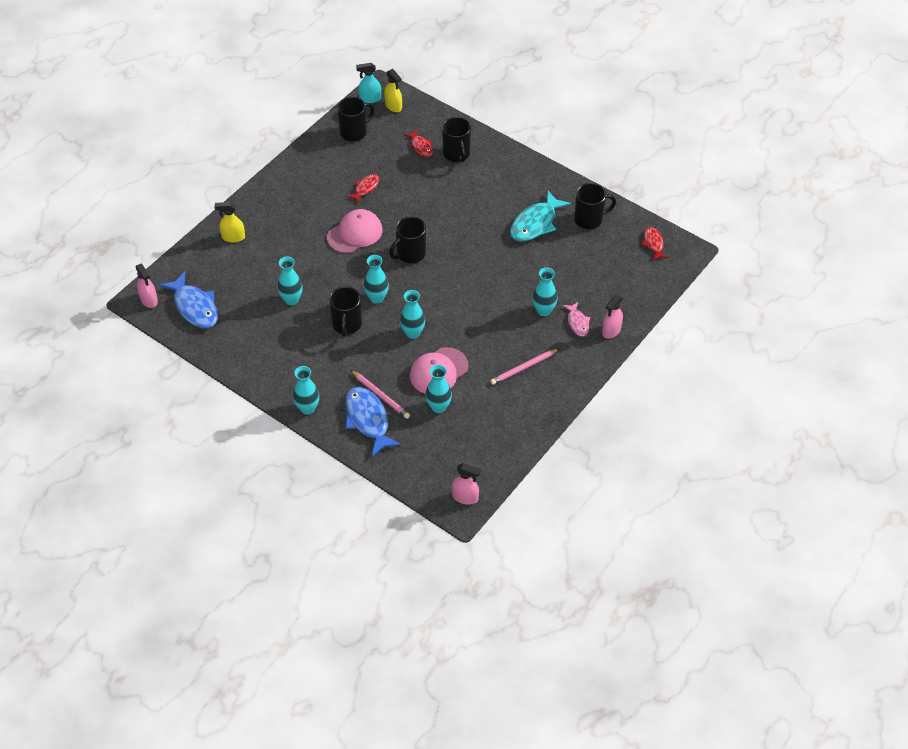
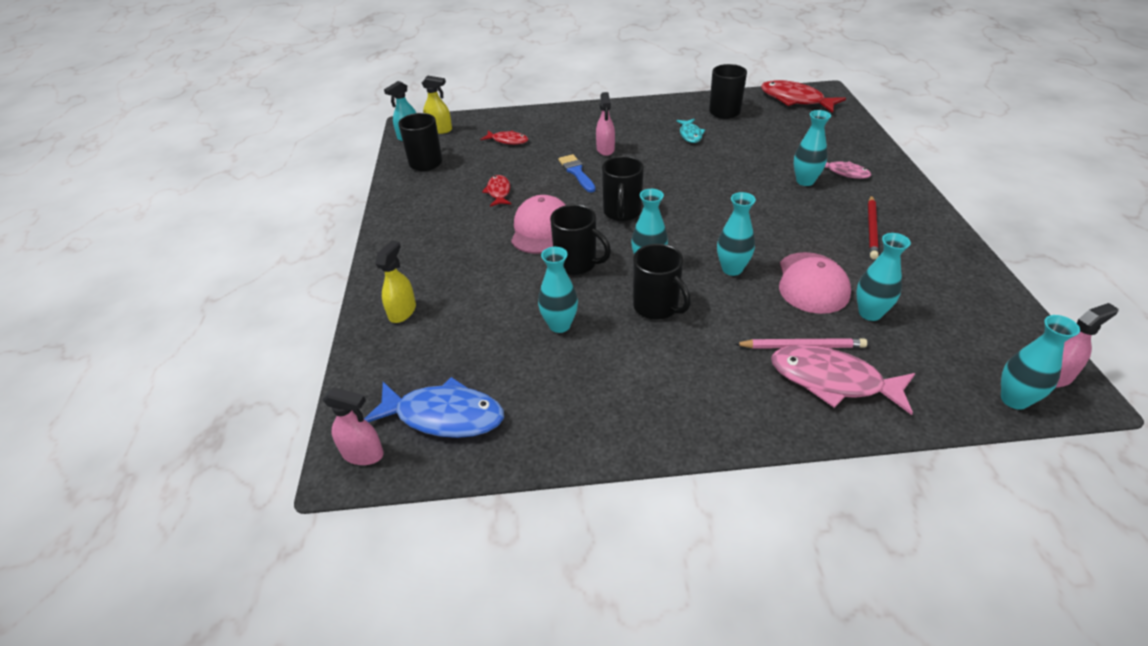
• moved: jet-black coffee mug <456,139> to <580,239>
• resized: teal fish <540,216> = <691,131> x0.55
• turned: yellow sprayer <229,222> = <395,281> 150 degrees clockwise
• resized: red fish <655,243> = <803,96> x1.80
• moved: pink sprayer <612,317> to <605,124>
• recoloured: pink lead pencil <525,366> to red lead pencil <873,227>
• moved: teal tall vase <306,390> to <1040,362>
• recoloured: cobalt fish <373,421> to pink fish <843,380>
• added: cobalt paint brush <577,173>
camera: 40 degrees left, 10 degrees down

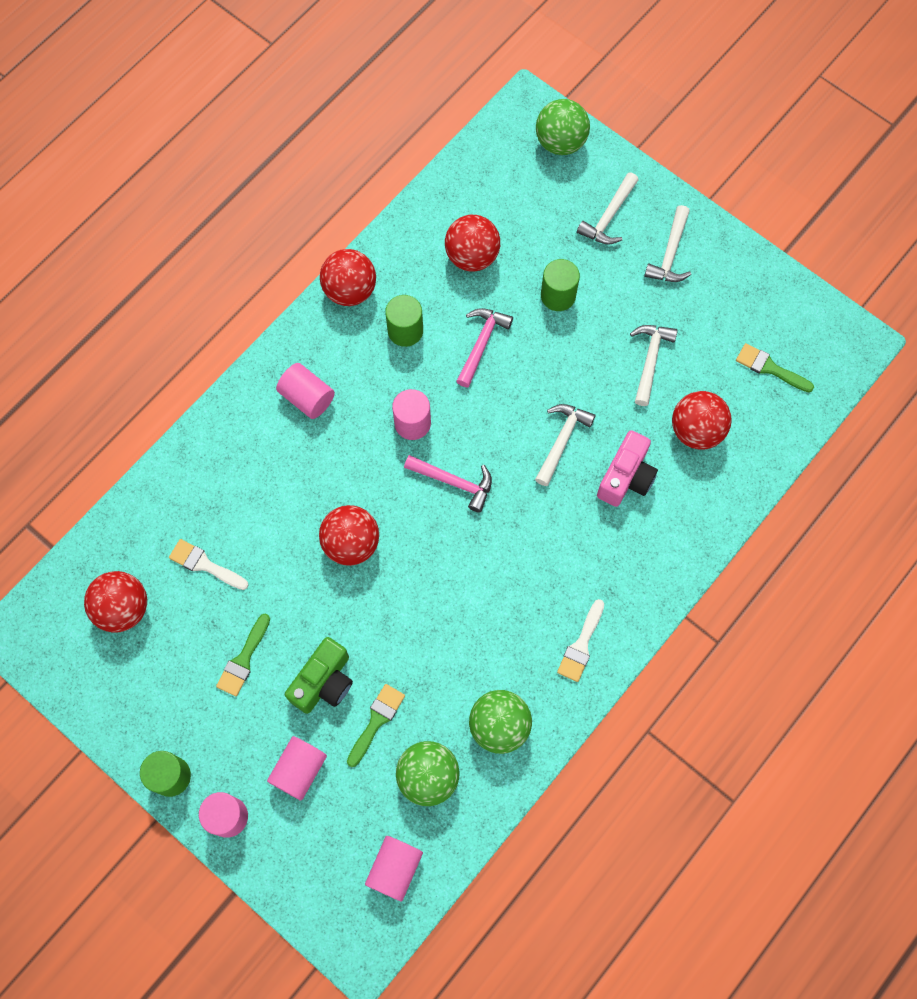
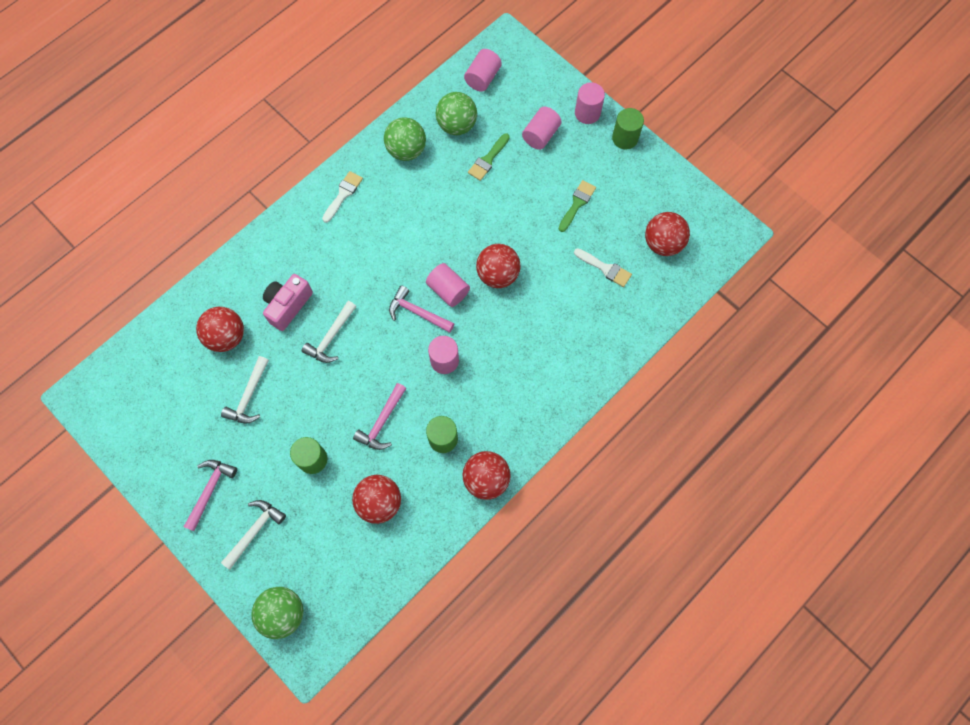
• recoloured: pure white carpenter's hammer <667,243> to pink carpenter's hammer <210,495>
• removed: emerald paint brush <775,367>
• moved: pink solid cylinder <305,391> to <448,285>
• removed: emerald compact camera <319,675>
camera: 175 degrees left, 0 degrees up

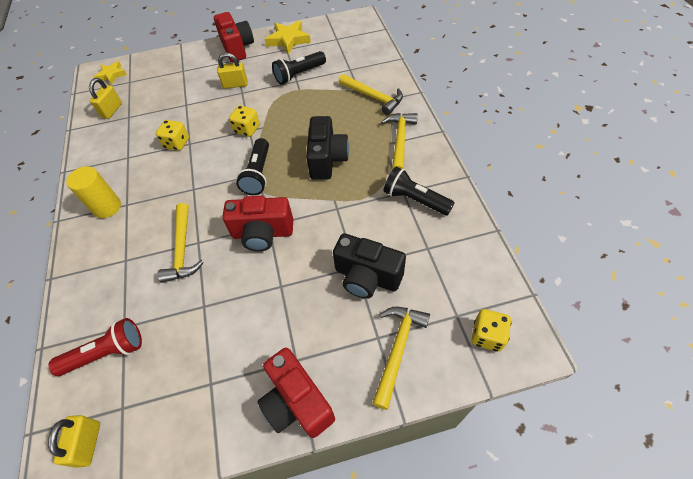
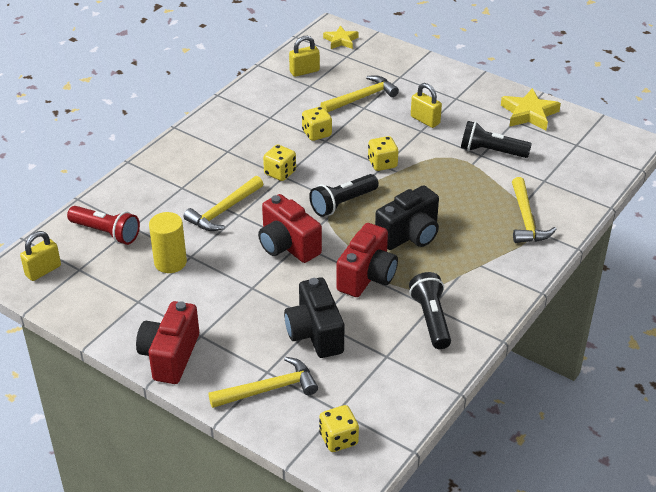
• moved: red compact camera <234,37> to <367,260>
• moved: yellow carpenter's hammer <399,141> to <359,93>
• moved: yellow solid cylinder <93,192> to <168,242>
• added: yellow dice <279,163>
camera: 45 degrees right, 15 degrees down

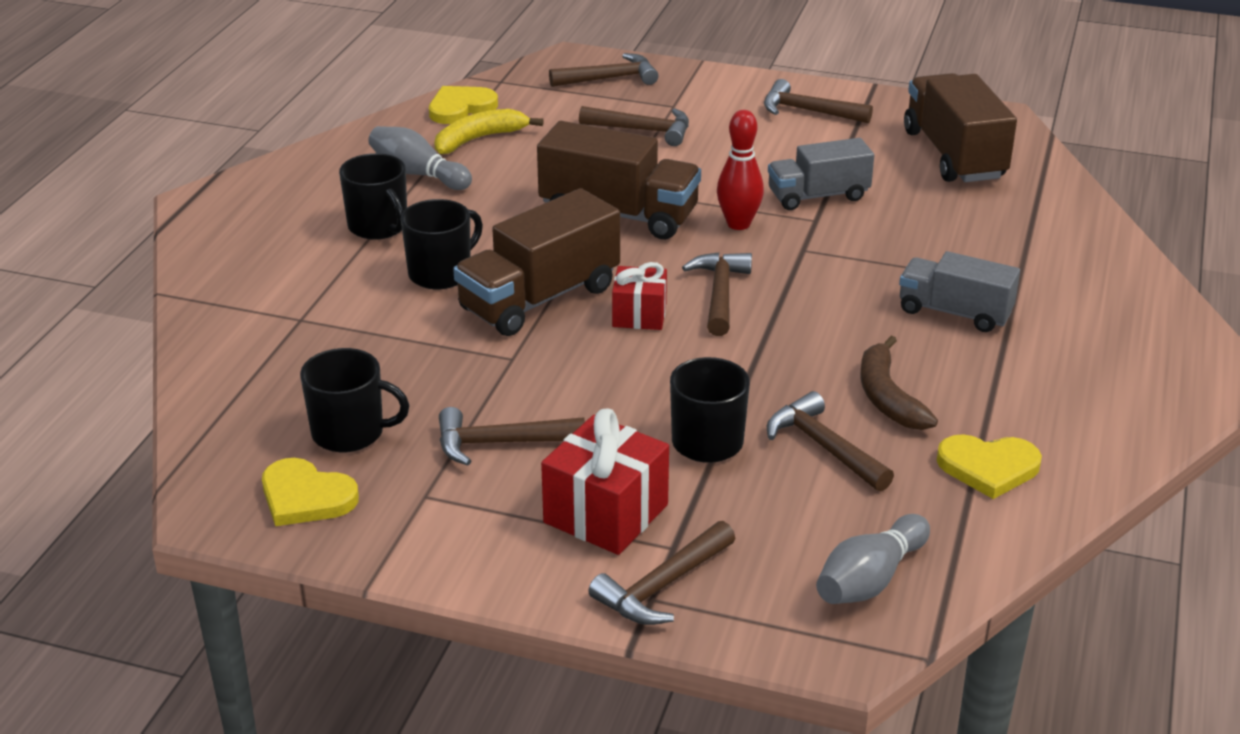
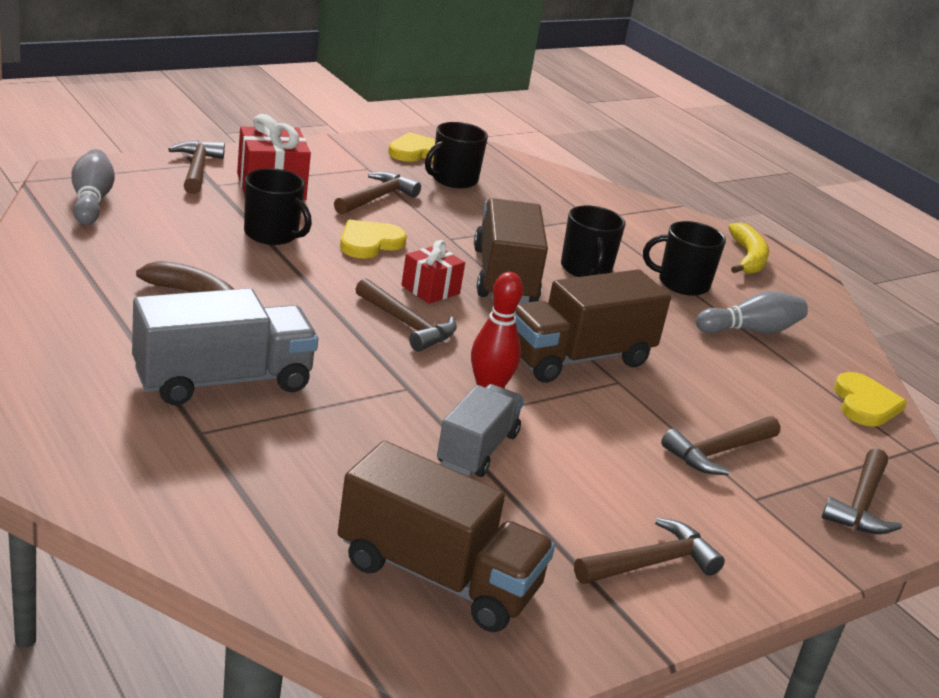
• moved: yellow banana <489,131> to <748,248>
• resized: ash-grey truck <959,291> = <225,346> x1.53
• removed: russet carpenter's hammer <830,441>
• moved: yellow love heart <989,466> to <373,239>
camera: 125 degrees right, 5 degrees down

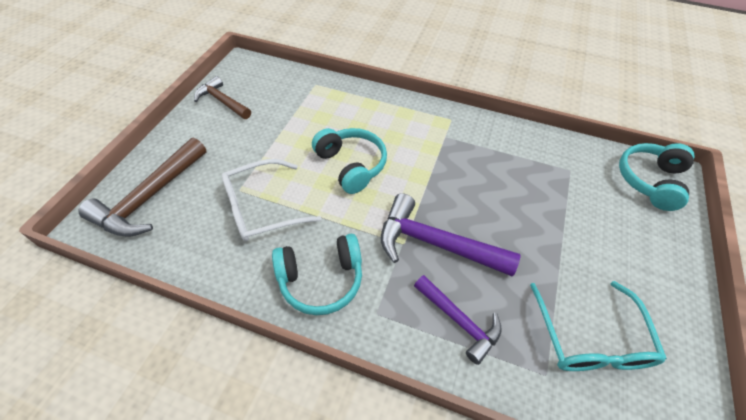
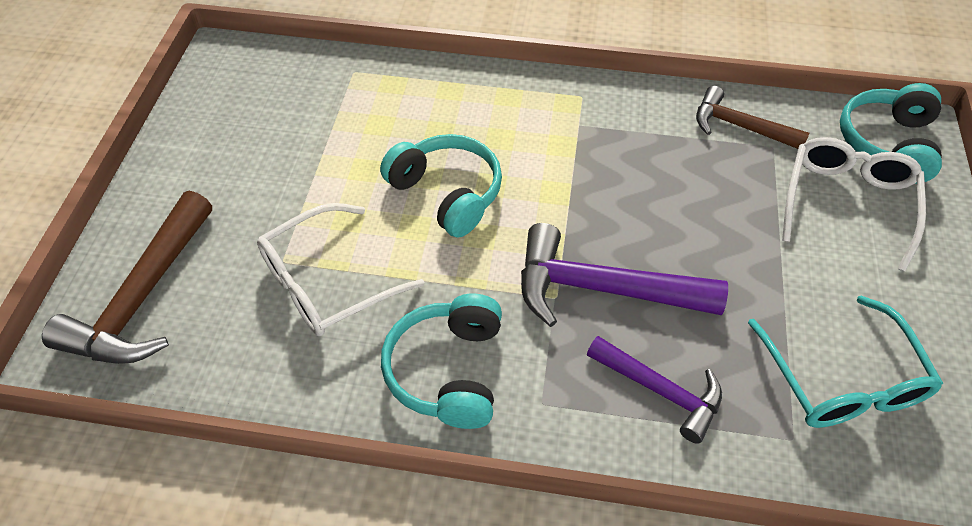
• moved: russet carpenter's hammer <222,97> to <753,117>
• turned: teal headset <317,274> = <441,361> 120 degrees clockwise
• added: pure white glasses <854,204>
camera: 10 degrees left, 0 degrees up

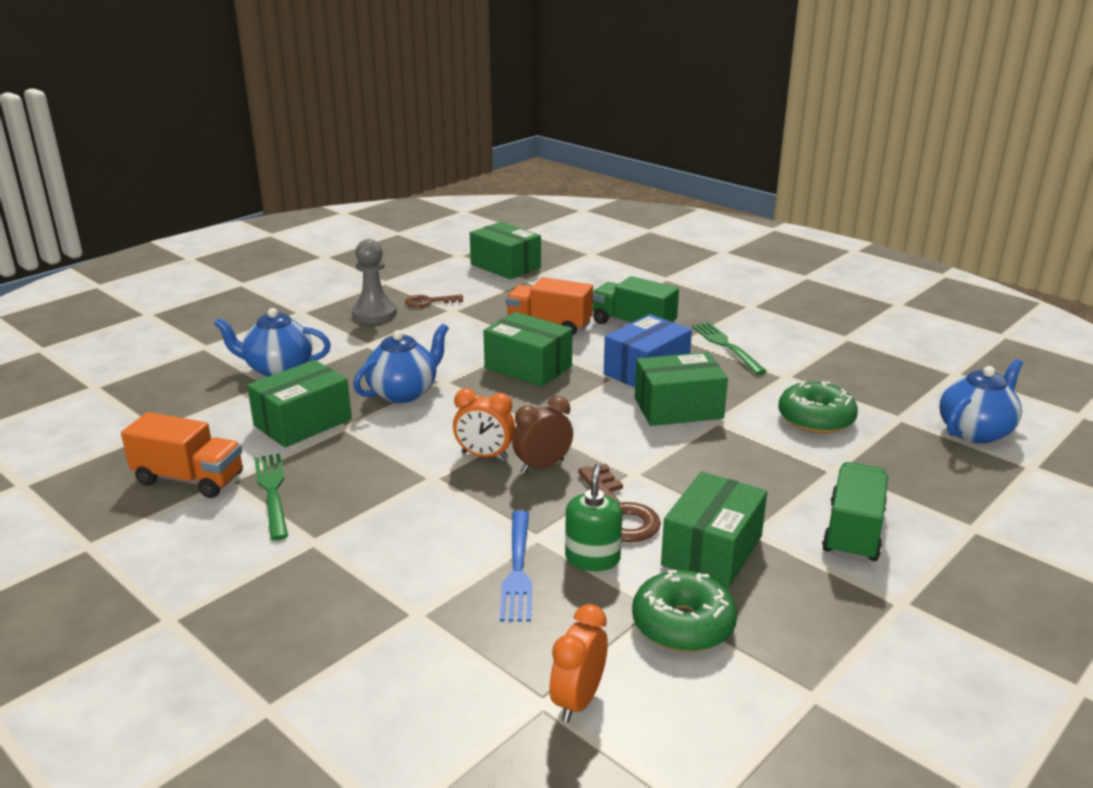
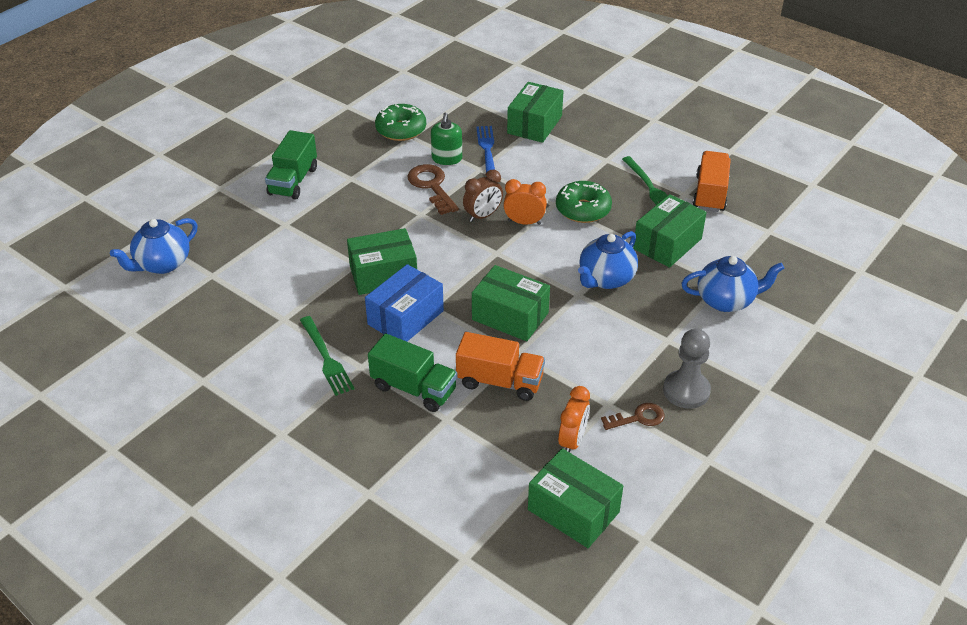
• moved: emerald doughnut <818,407> to <584,202>
• turned: bright orange truck <182,455> = <712,181> 90 degrees clockwise
• moved: emerald box <714,529> to <535,112>
• moved: bright orange bedside clock <578,663> to <574,419>
camera: 175 degrees right, 15 degrees up

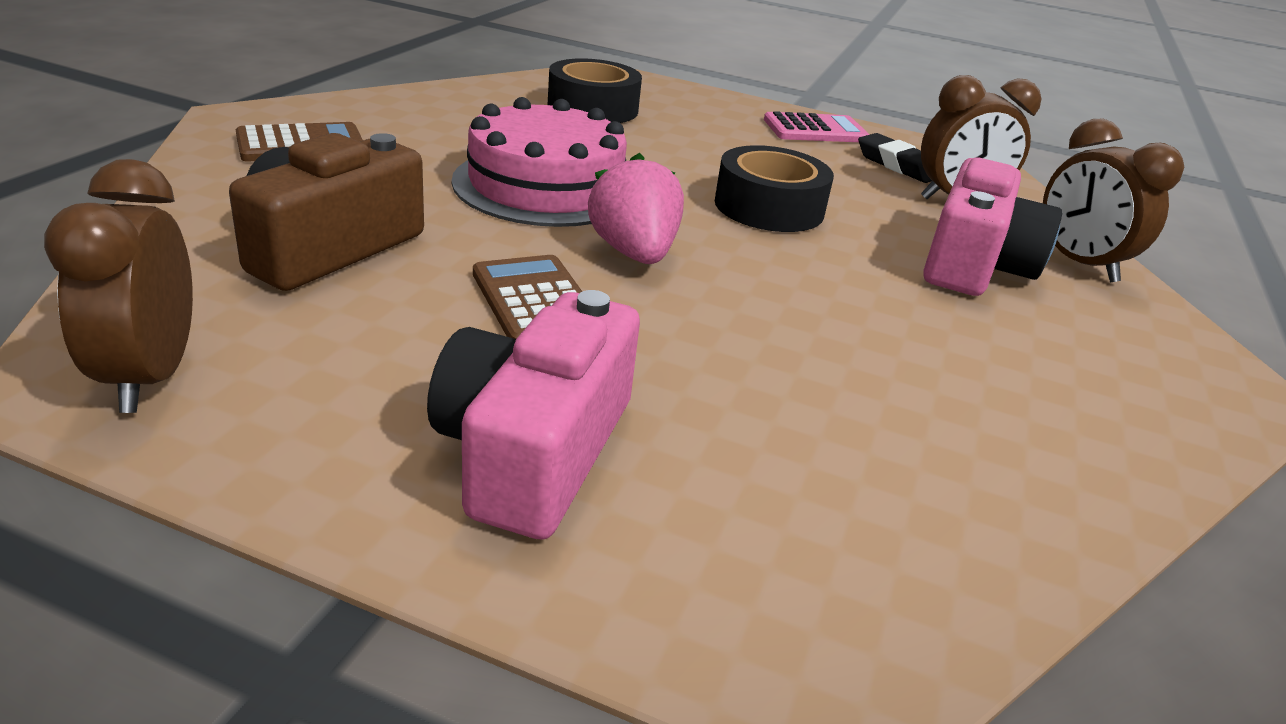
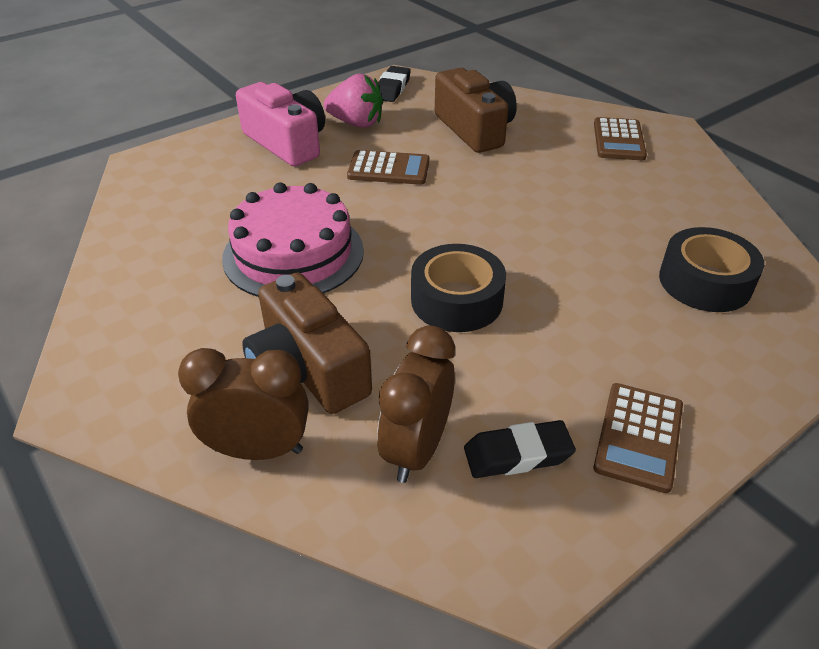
• moved: pink layer cake <539,162> to <293,239>
• recoloured: pink pocket calculator <816,126> to russet pocket calculator <638,438>
• moved: pink berry <636,208> to <353,101>
• recoloured: pink compact camera <992,227> to russet compact camera <307,343>
• replaced: russet bedside clock <118,286> to jet-black pencil eraser <394,84>
camera: 125 degrees right, 10 degrees up

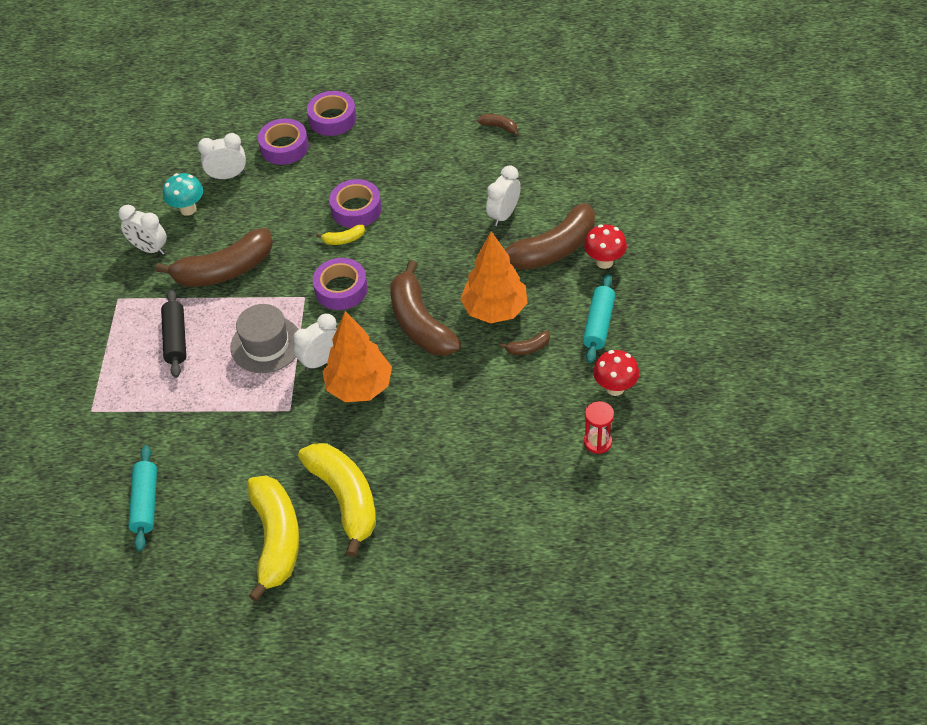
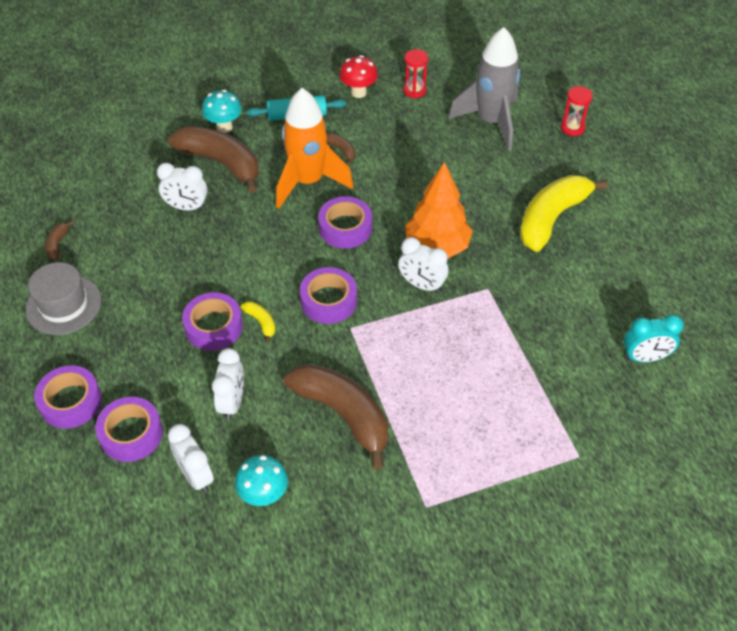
• moved: pure white bedside clock <142,230> to <228,384>
• recoloured: red fungus <605,246> to teal fungus <222,111>
• replaced: bright orange tree <493,278> to bright orange toy rocket <315,148>
• replaced: russet banana <426,308> to royal purple tape <345,222>
• removed: jet-black dough roller <173,333>
• moved: ash-grey hat <264,338> to <63,298>
• replaced: teal dough roller <142,498> to teal bedside clock <653,338>
• removed: yellow banana <273,538>
• added: ash-grey toy rocket <484,89>
• added: red sandglass <577,111>
camera: 115 degrees left, 0 degrees up

